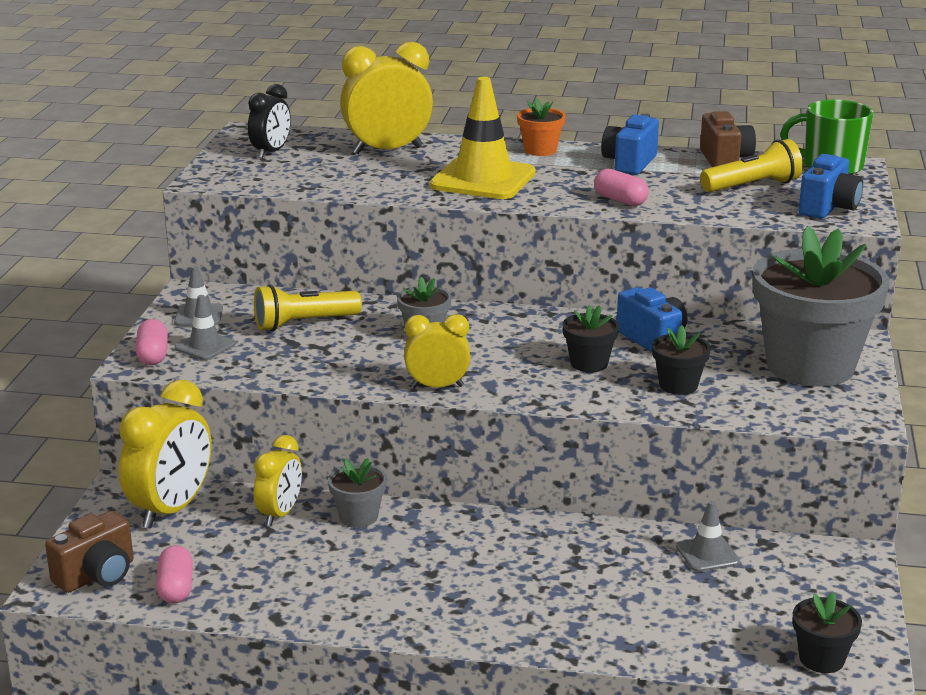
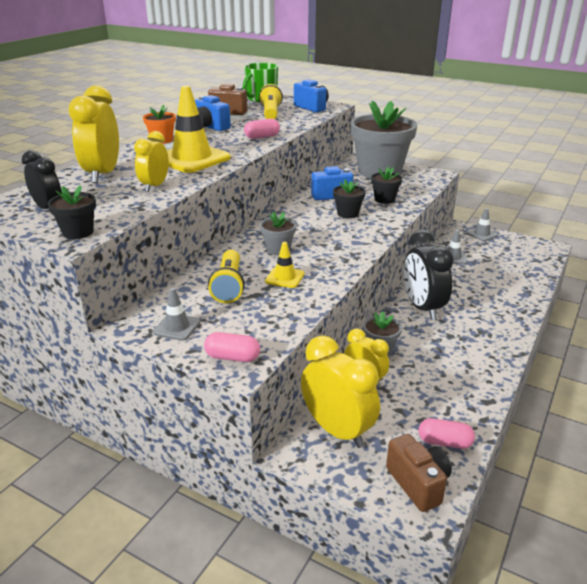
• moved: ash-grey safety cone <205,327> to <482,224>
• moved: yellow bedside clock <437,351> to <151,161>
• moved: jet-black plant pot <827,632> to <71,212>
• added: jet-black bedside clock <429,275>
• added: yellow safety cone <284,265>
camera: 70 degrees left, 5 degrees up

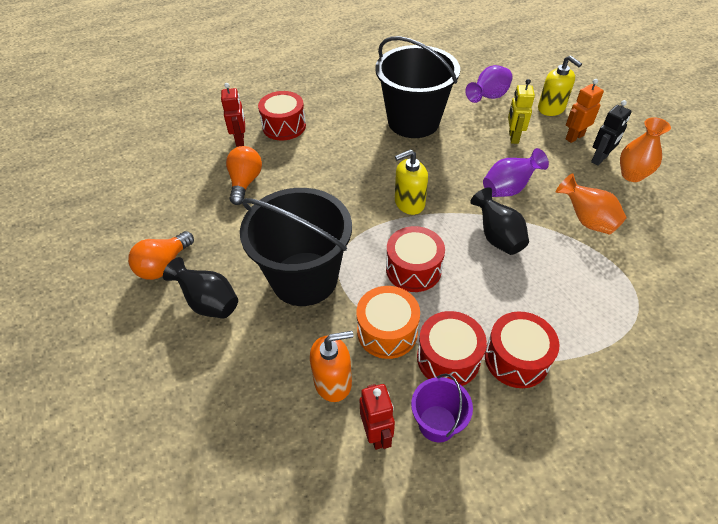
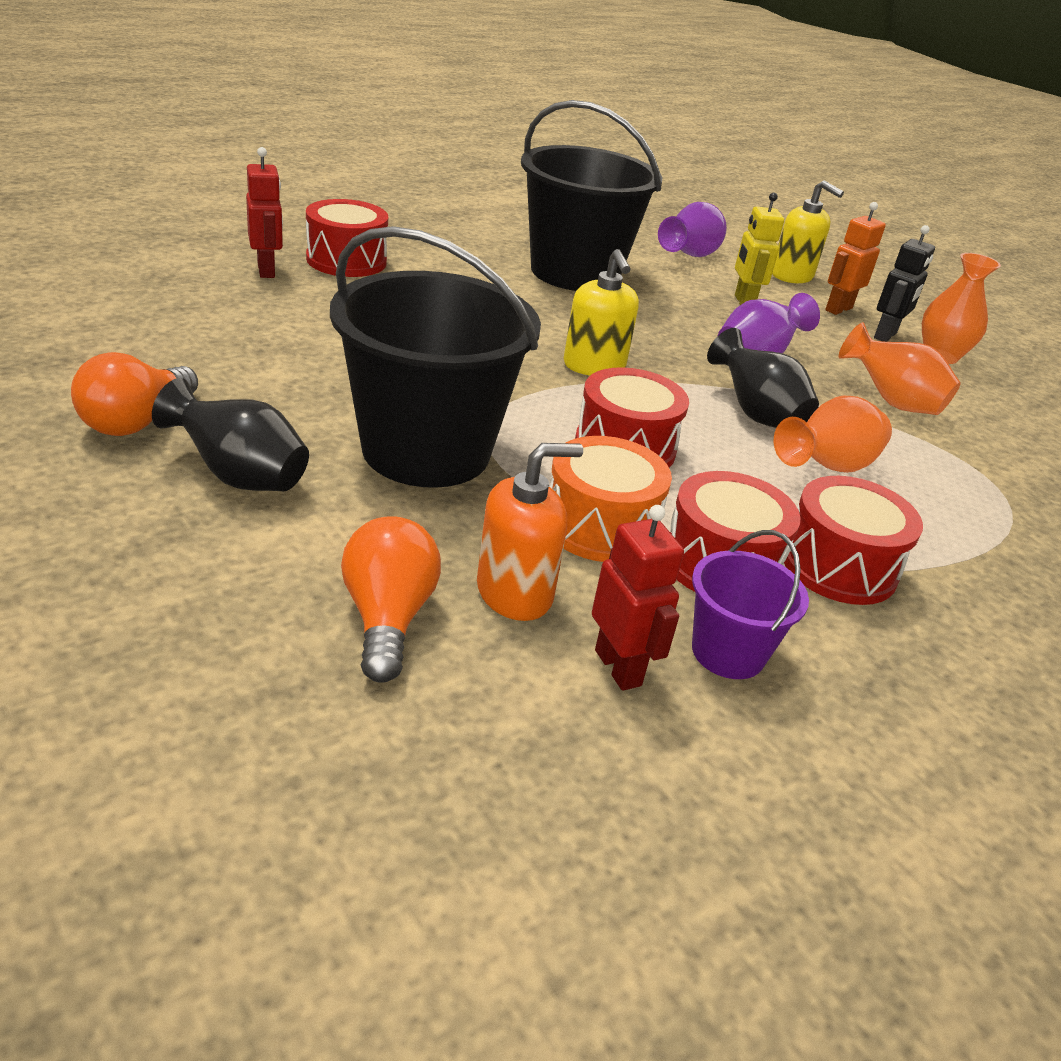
• moved: bright orange lightbulb <244,175> to <391,599>
• turned: yellow soap pump <411,182> = <601,312> 75 degrees counterclockwise
• added: bright orange tall vase <833,434>
camera: 15 degrees left, 15 degrees down

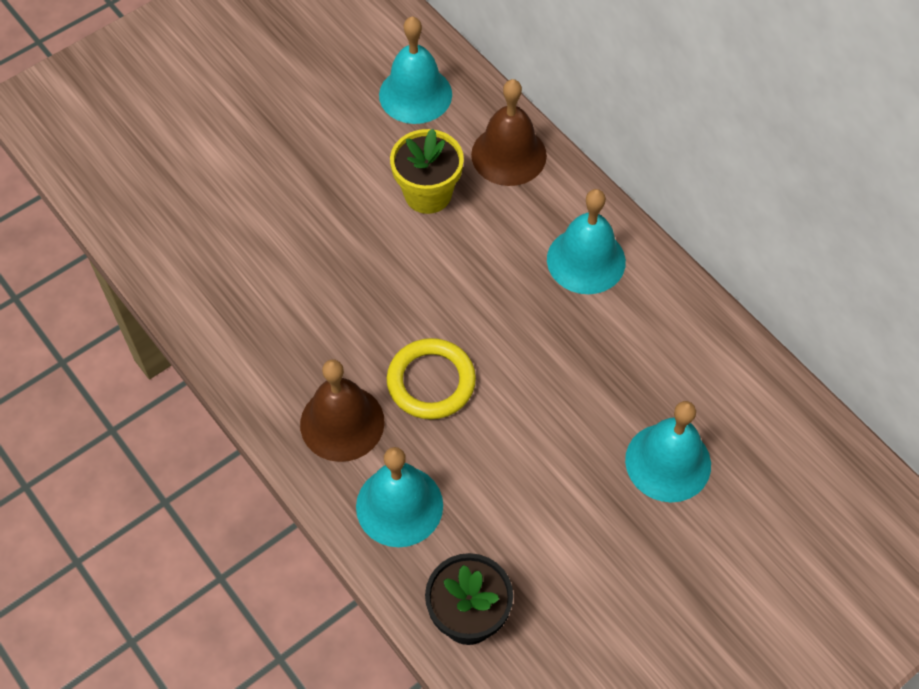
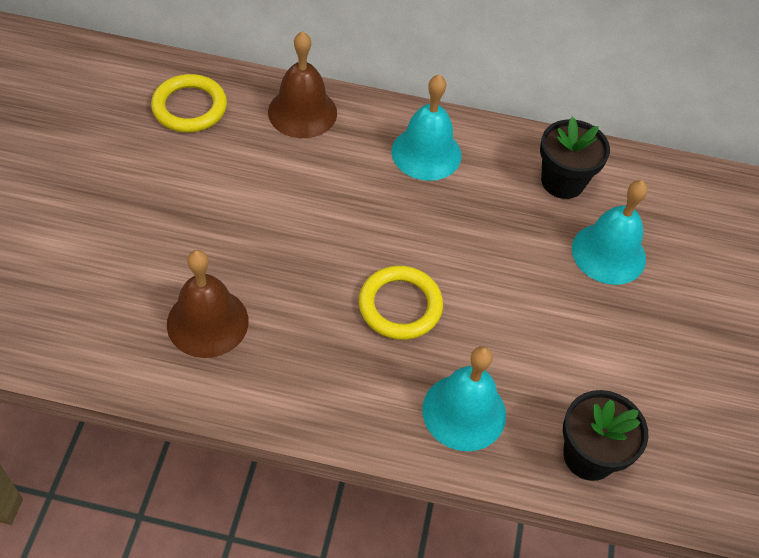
• replaced: teal bell <415,70> to yellow ring <189,103>
• removed: yellow plant pot <427,171>
• moved: russet bell <342,410> to <208,304>
• added: jet-black plant pot <575,158>
camera: 45 degrees left, 5 degrees down

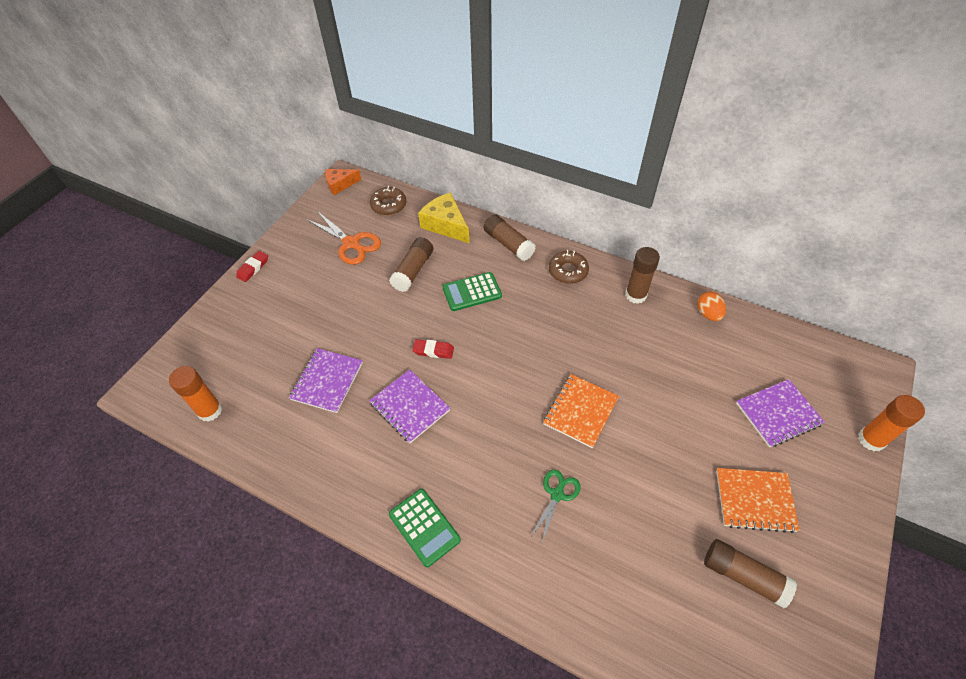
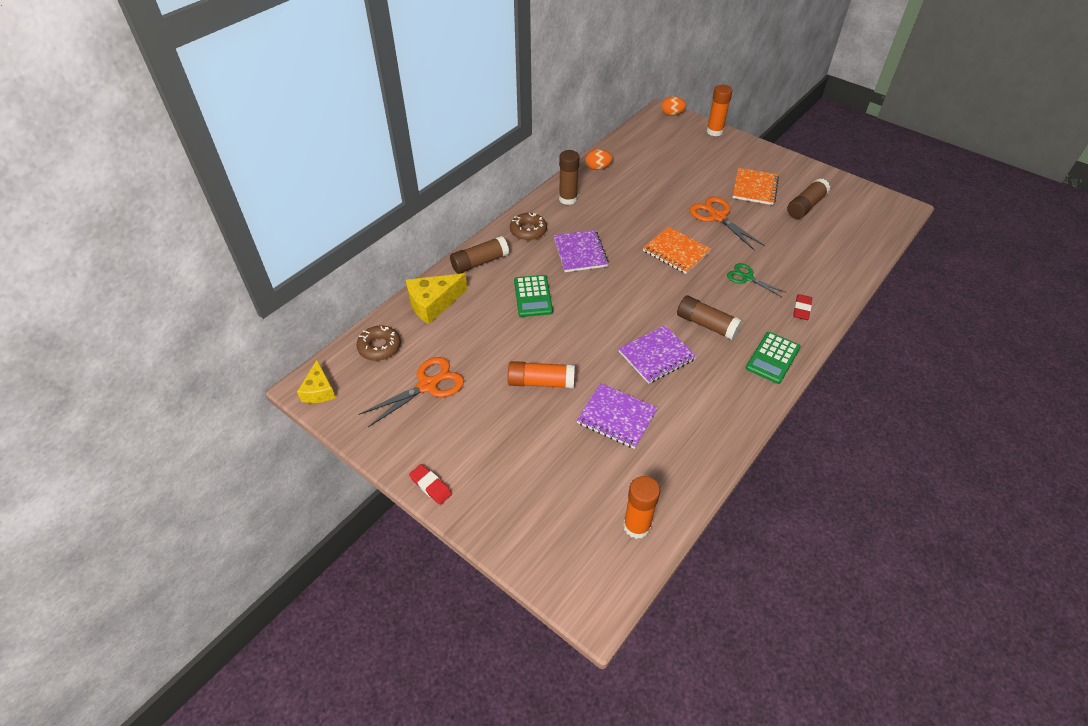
• recoloured: bright orange cheese wedge <343,182> to yellow cheese wedge <316,381>
• moved: russet glue <411,264> to <709,317>
• moved: red pencil eraser <433,349> to <802,307>
• moved: royal purple notepad <780,413> to <581,251>
• turned: emerald pocket calculator <425,528> = <773,358> 150 degrees clockwise
• added: bright orange toy egg <673,106>
• added: bright orange pair of scissors <727,223>
• added: bright orange glue <541,375>
camera: 80 degrees left, 5 degrees down

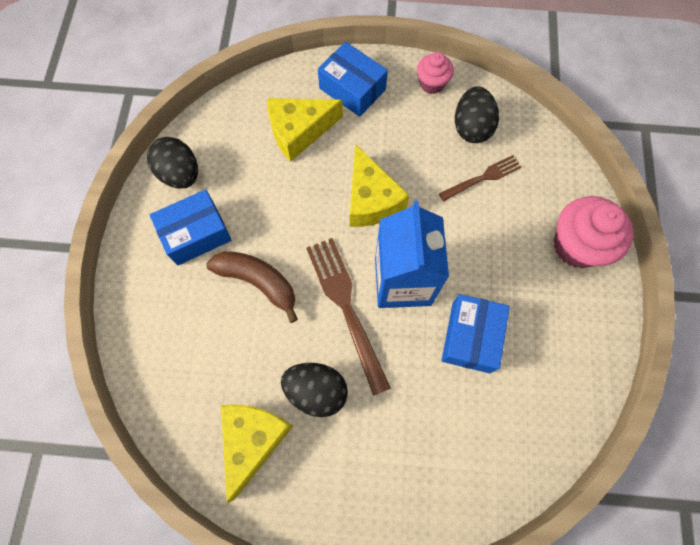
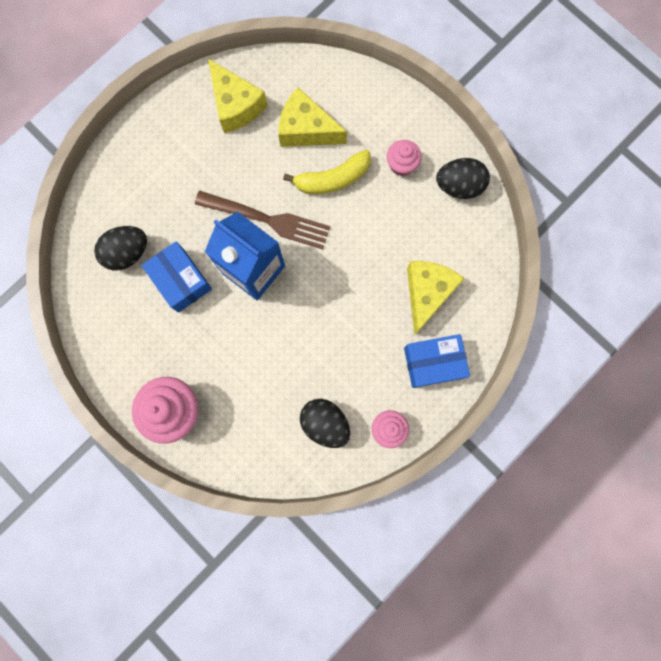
• moved: yellow cheese wedge <380,185> to <312,117>
• removed: russet table fork <480,178>
• replaced: cobalt box <191,227> to pink fairy cake <404,158>
• recoloured: russet banana <252,287> to yellow banana <327,172>
• moved: jet-black toy egg <314,390> to <120,248>
camera: 130 degrees right, 10 degrees up

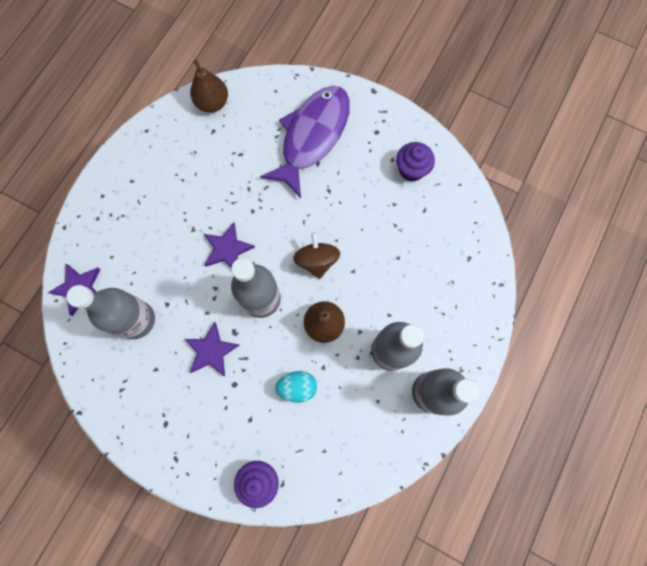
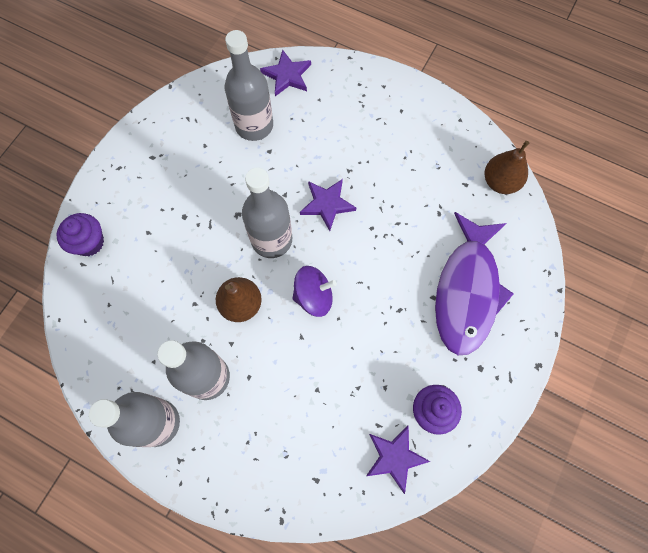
• turned: royal purple fish <305,142> = <474,283> 75 degrees clockwise
• recoloured: russet spinning top <316,255> to royal purple spinning top <314,291>
• moved: royal purple star <212,349> to <398,459>
• removed: teal toy egg <296,387>
camera: 90 degrees right, 5 degrees down

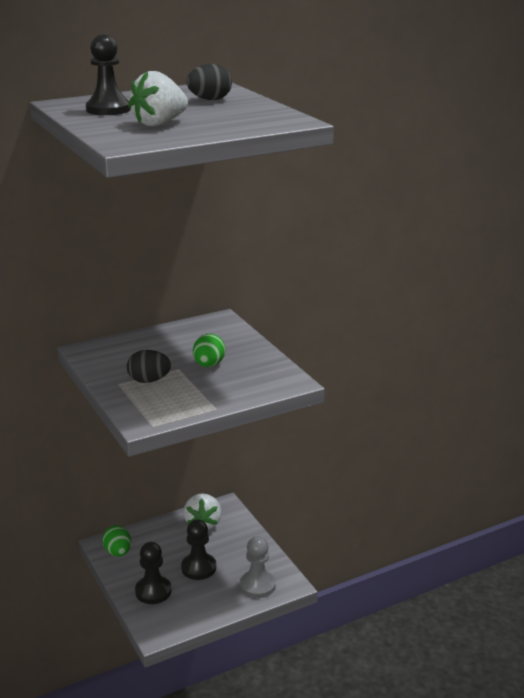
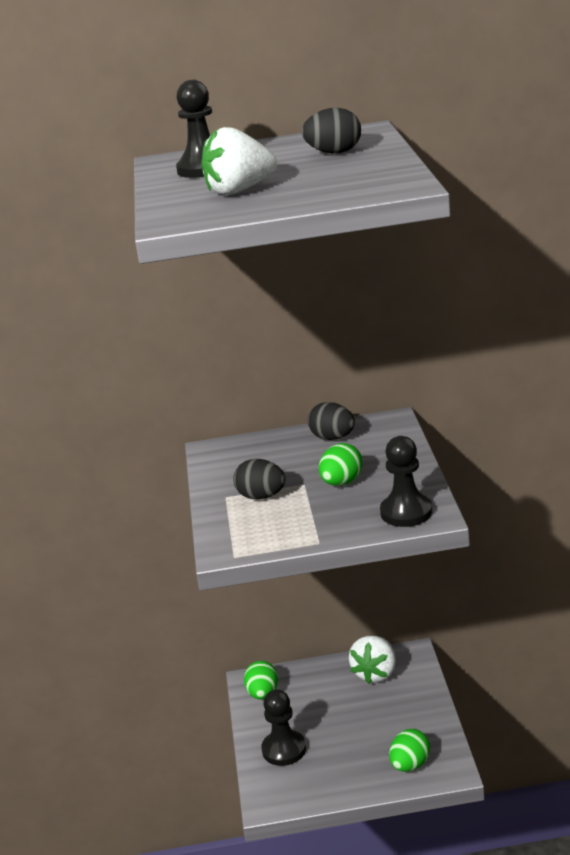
• moved: jet-black game pawn <198,550> to <406,481>
• replaced: ash-grey game pawn <258,567> to emerald toy egg <409,750>
• added: jet-black toy egg <331,421>
camera: 25 degrees right, 0 degrees up

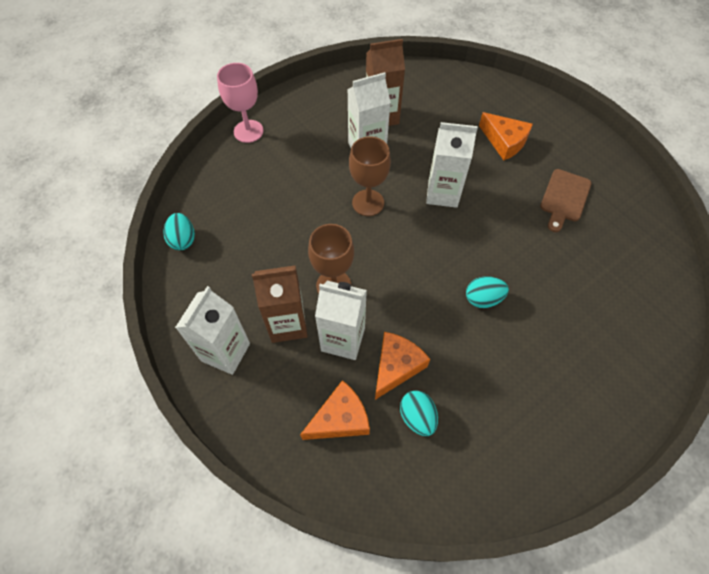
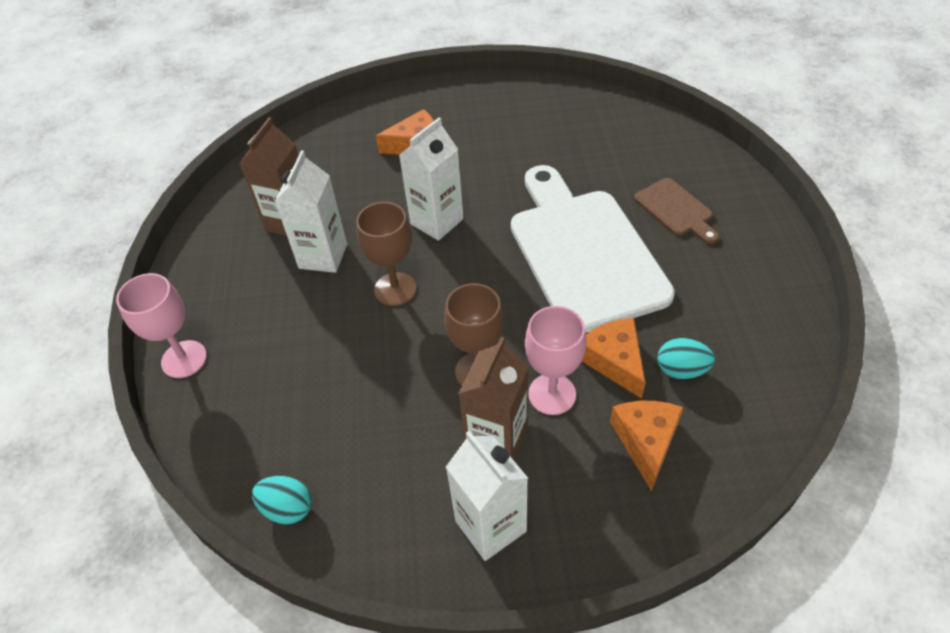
• moved: russet cutting board <566,200> to <676,211>
• replaced: teal toy egg <487,292> to pure white cutting board <593,249>
• replaced: pure white juice carton <341,320> to pink chalice <555,360>
camera: 55 degrees left, 10 degrees down

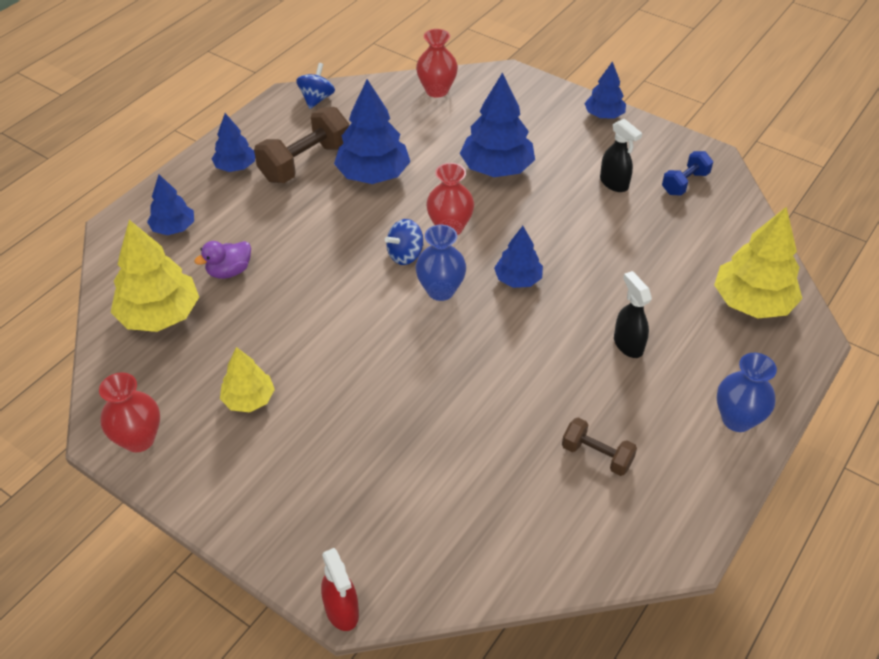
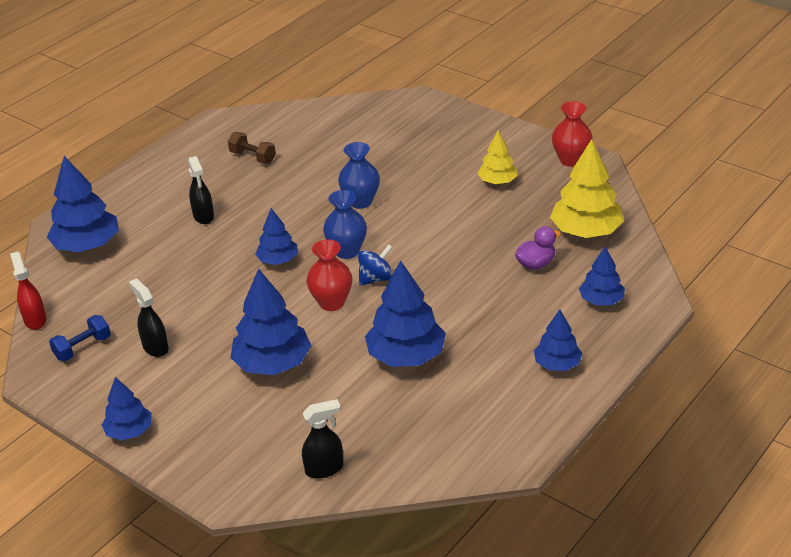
• replaced: red tall vase <437,63> to jet-black sprayer <322,439>
• removed: cobalt spinning top <315,86>
• removed: russet dumbbell <301,145>
• recoloured: yellow tree <758,262> to cobalt tree <83,204>
• moved: cobalt tall vase <747,392> to <359,175>
• moved: red sprayer <340,589> to <28,291>
camera: 175 degrees left, 10 degrees down

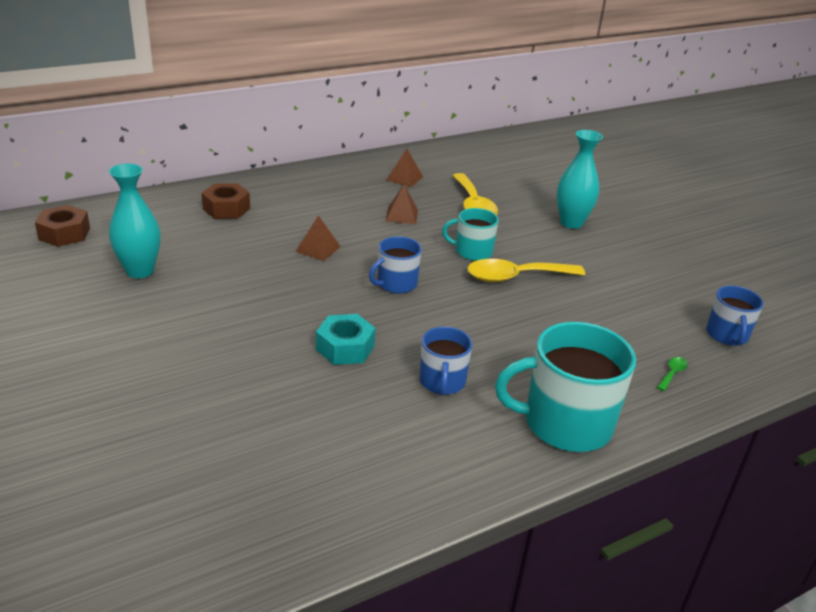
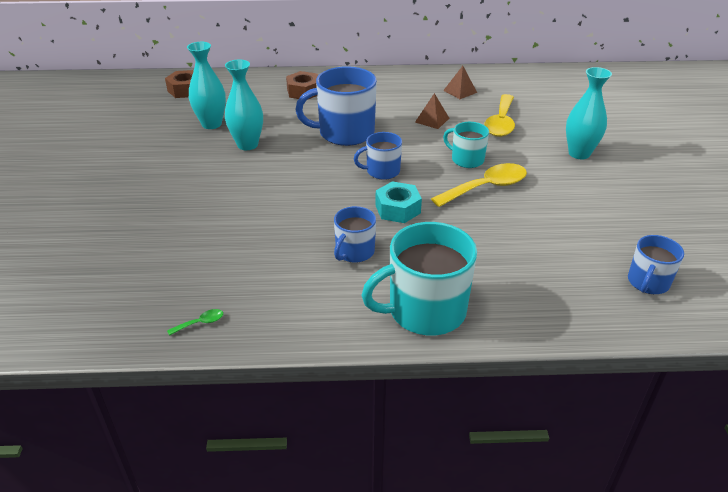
• replaced: russet pyramid shape <318,238> to cobalt coffee mug <336,106>
• turned: yellow tablespoon <526,270> = <479,185> 135 degrees clockwise
• moved: teal hex nut <346,339> to <398,202>
• turned: teal coffee mug <565,387> = <419,278> 45 degrees counterclockwise
• moved: emerald tablespoon <672,374> to <195,322>
• added: teal tall vase <244,104>
camera: 30 degrees right, 5 degrees up

